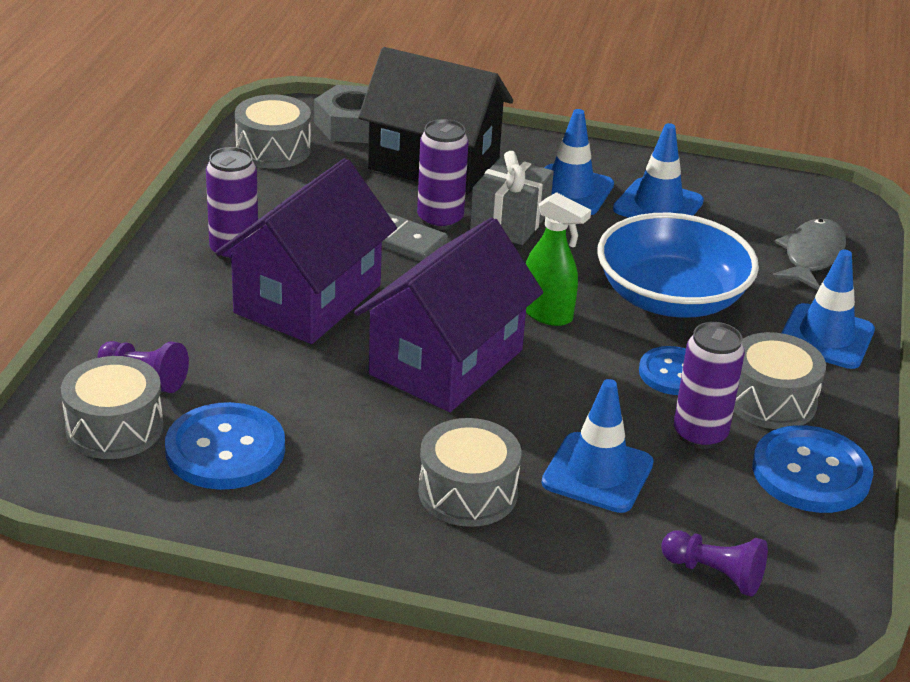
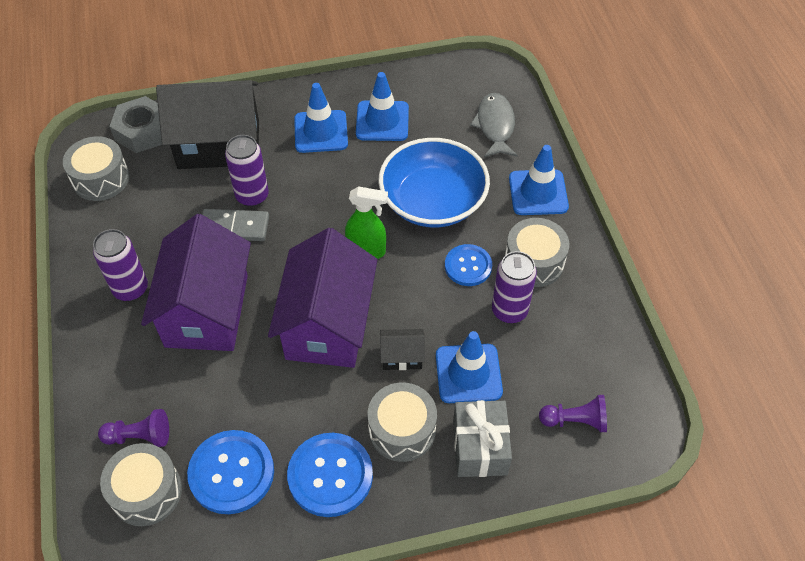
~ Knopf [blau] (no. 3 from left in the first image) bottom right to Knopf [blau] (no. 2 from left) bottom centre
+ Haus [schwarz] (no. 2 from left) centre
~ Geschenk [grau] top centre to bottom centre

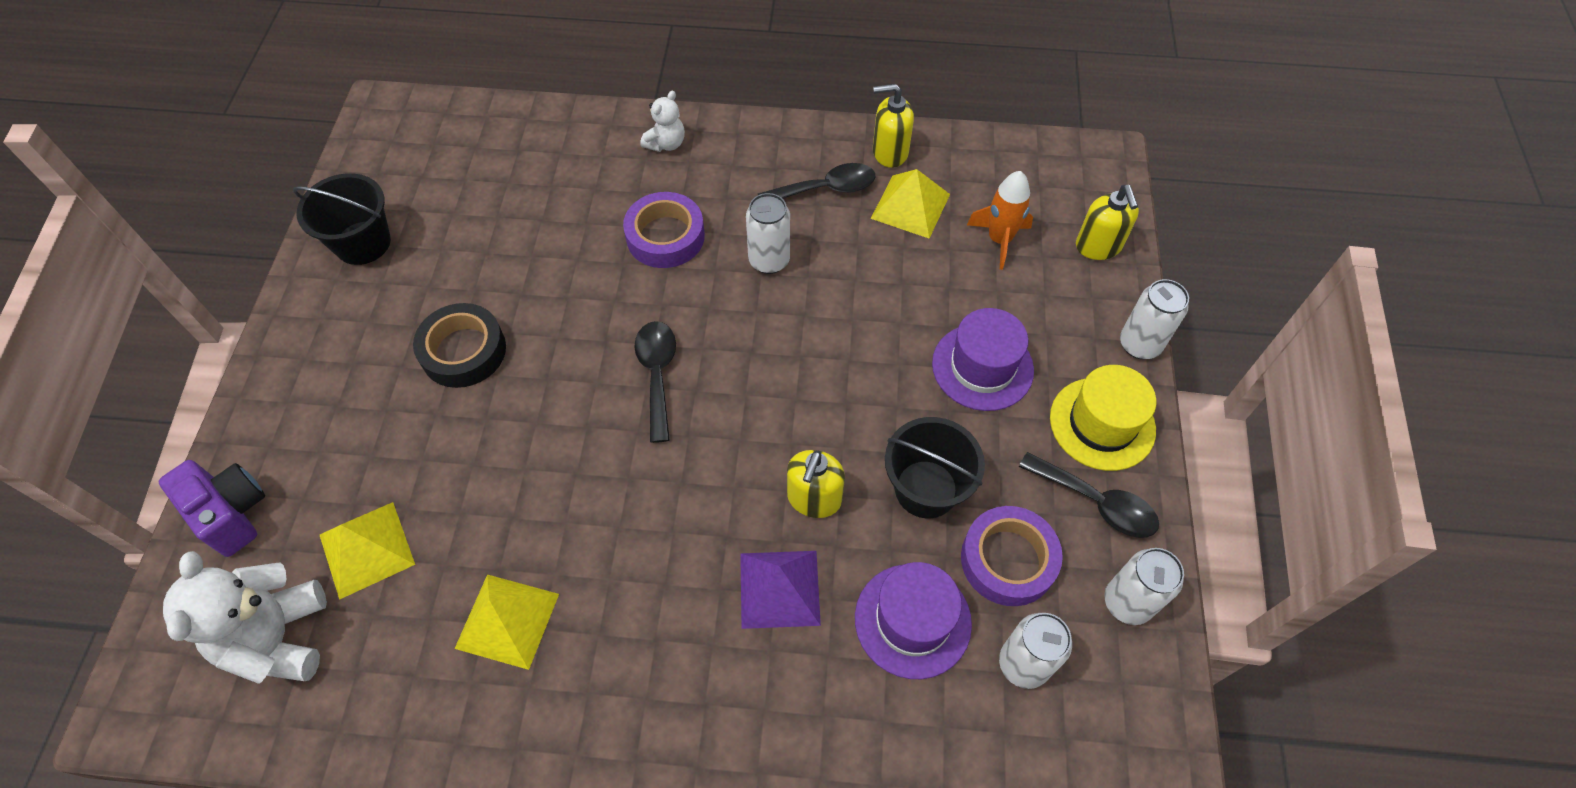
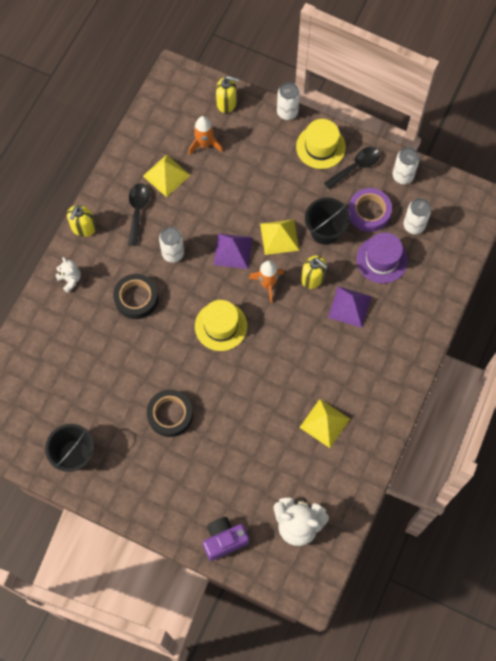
~ Seifenspender [gelb] (no. 2 from left in the first image) top centre to Seifenspender [gelb] (no. 1 from left) middle left
~ Klebeband [lila] (no. 1 from left) top centre to Klebeband [schwarz] (no. 1 from left) middle left
~ Löffel [schwarz] (no. 1 from left) centre to Hut [gelb] (no. 1 from left) centre
+ Pyramide [lila] (no. 1 from left) centre
+ Rakete [orange] (no. 2 from left) centre
~ Pyramide [gelb] (no. 1 from left in the first image) bottom left to Pyramide [gelb] (no. 2 from left) centre
- Hut [lila] (no. 2 from left) centre

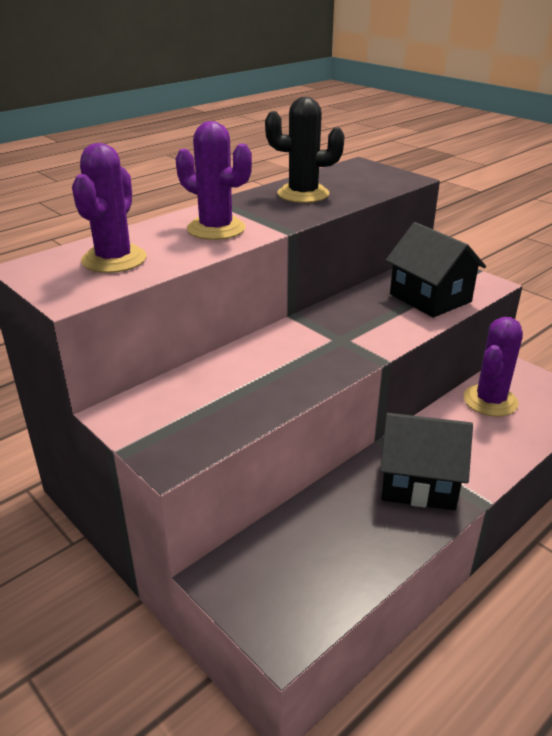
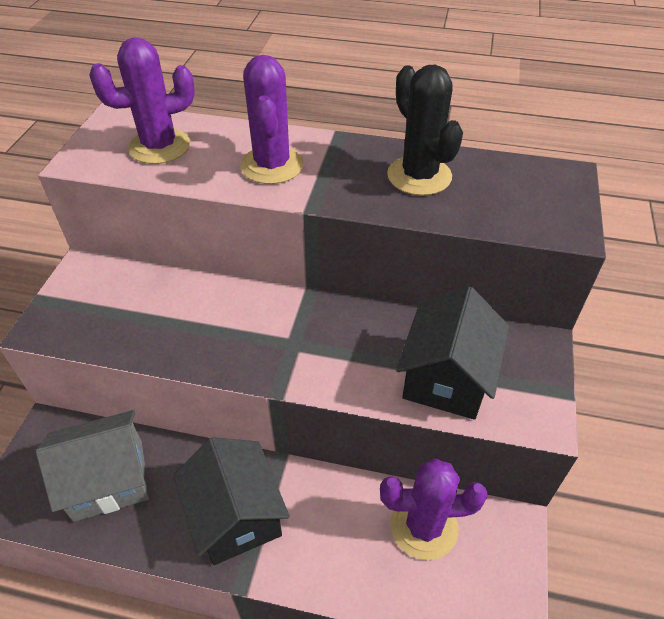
+ Haus [grau] bottom left

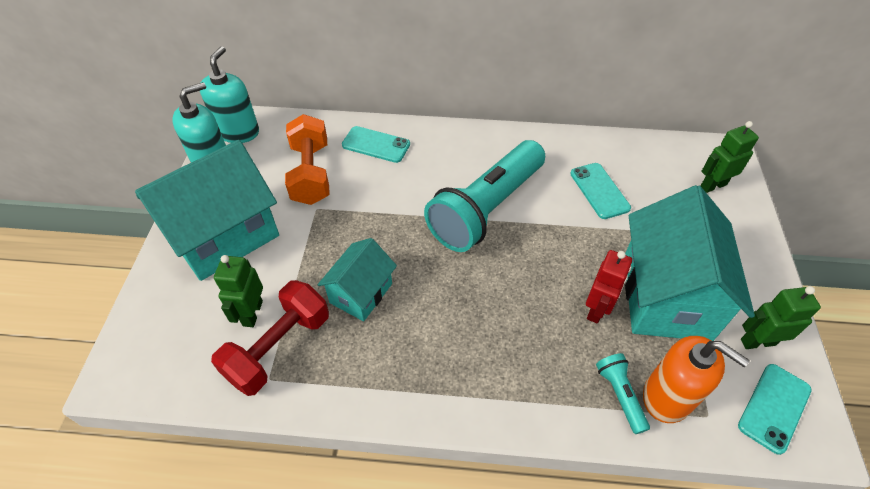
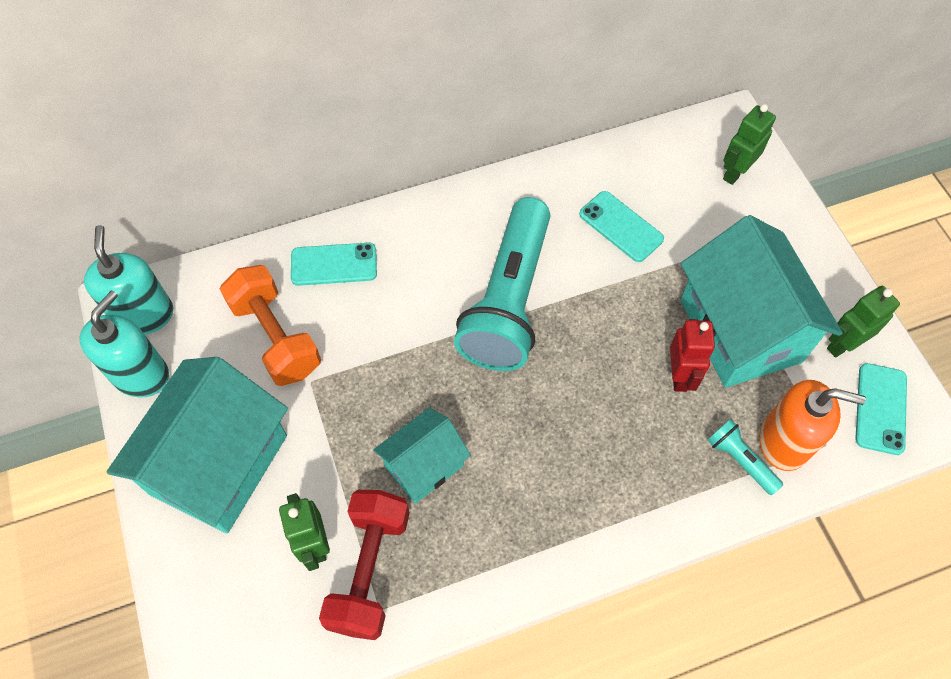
~ Haus [türkis] (no. 2 from left) centre = bottom centre 45 degrees clockwise

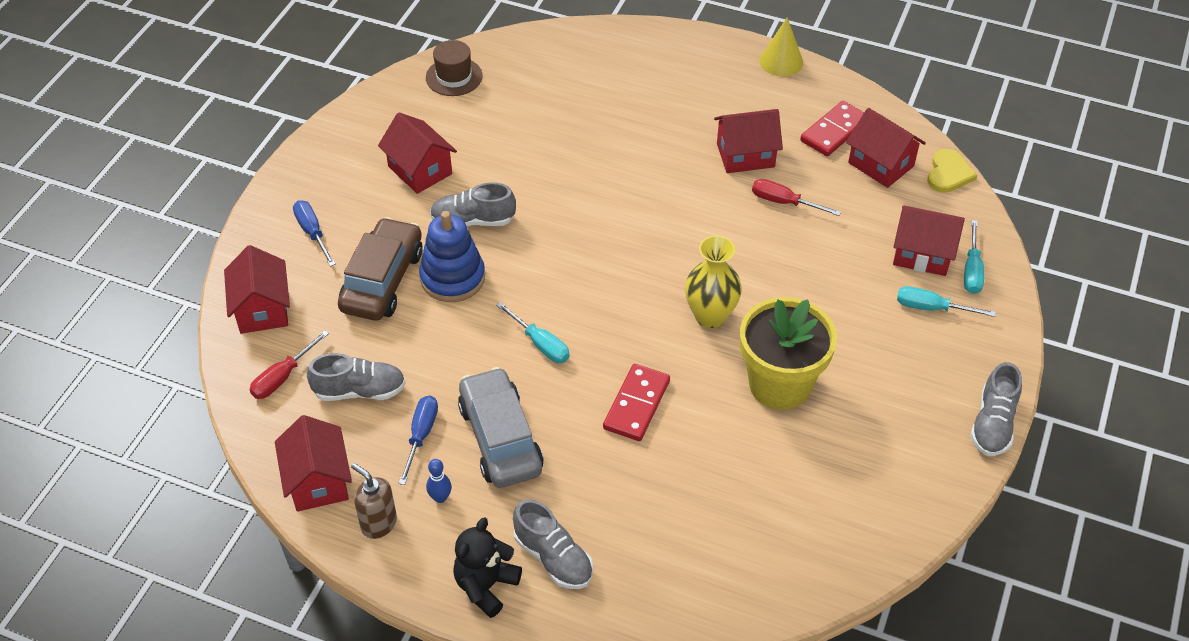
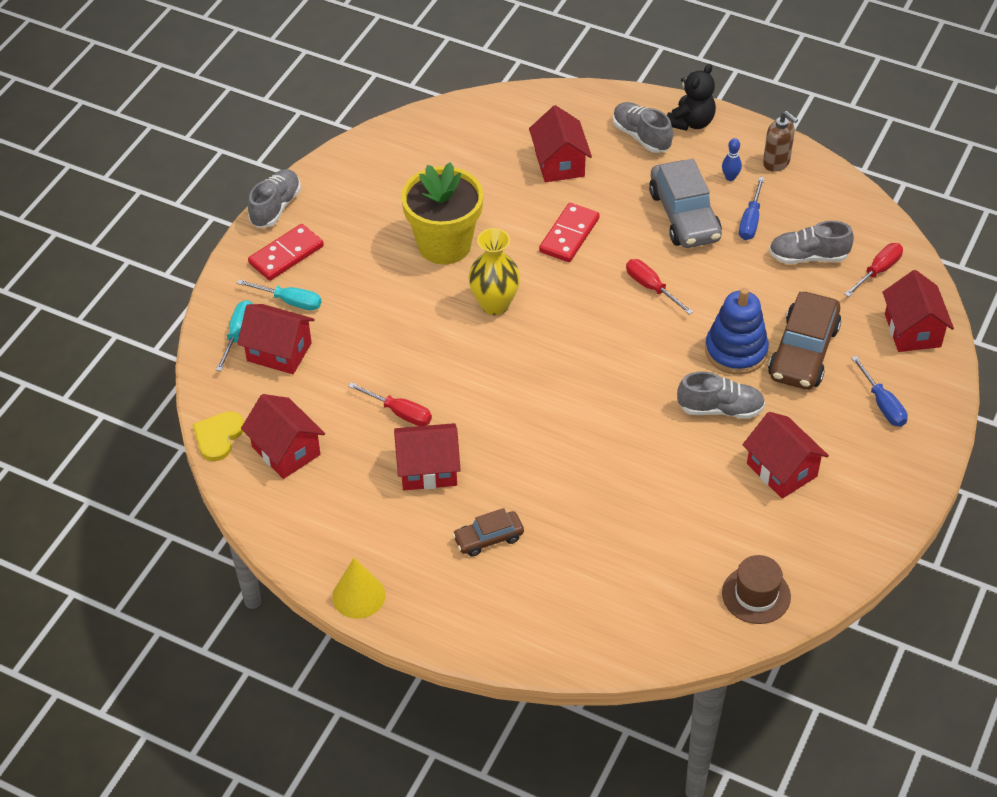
~ Dominostein [rot] (no. 2 from left in the first image) top right to Dominostein [rot] (no. 1 from left) top left
+ Auto [braun] (no. 1 from left) bottom centre
~ Haus [rot] (no. 2 from left in the first image) bottom left to Haus [rot] (no. 4 from left) top centre
~ Schraubenzieher [türkis] (no. 1 from left) centre to Schraubenzieher [rot] (no. 2 from left) centre

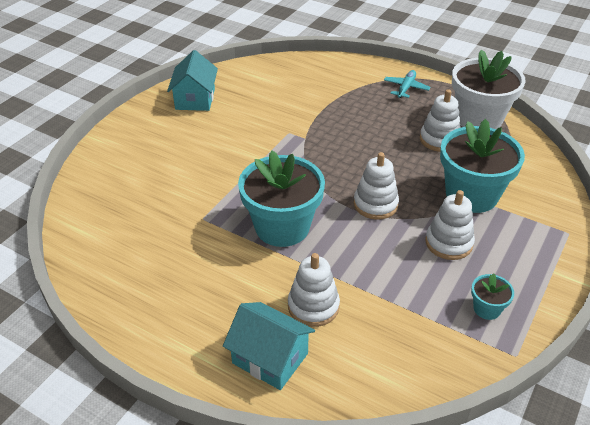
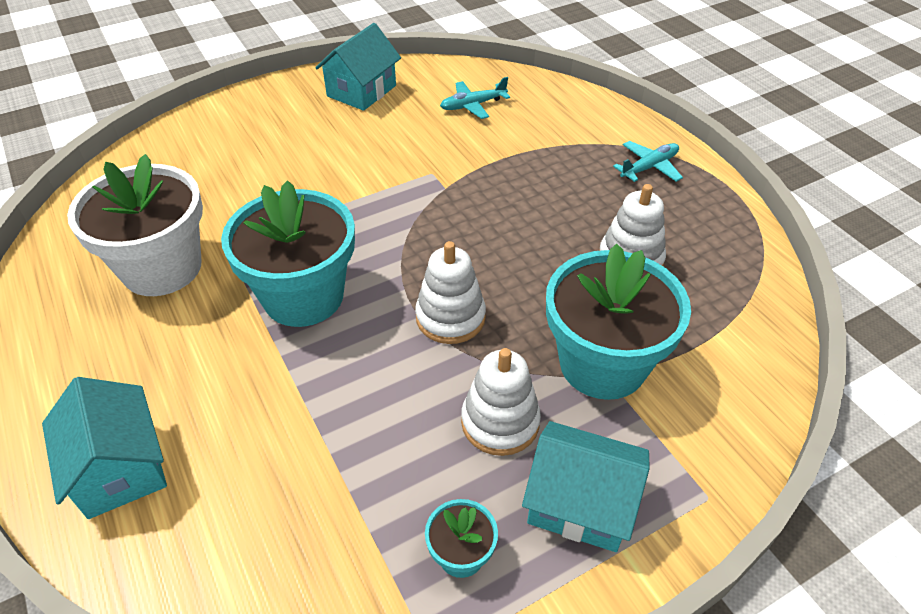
~ Blumentopf [weiß] top right to middle left
+ Flugzeug [türkis] (no. 1 from left) top centre
+ Haus [türkis] (no. 3 from left) bottom centre
- Stapelspielzeug [weiß] (no. 1 from left) bottom centre

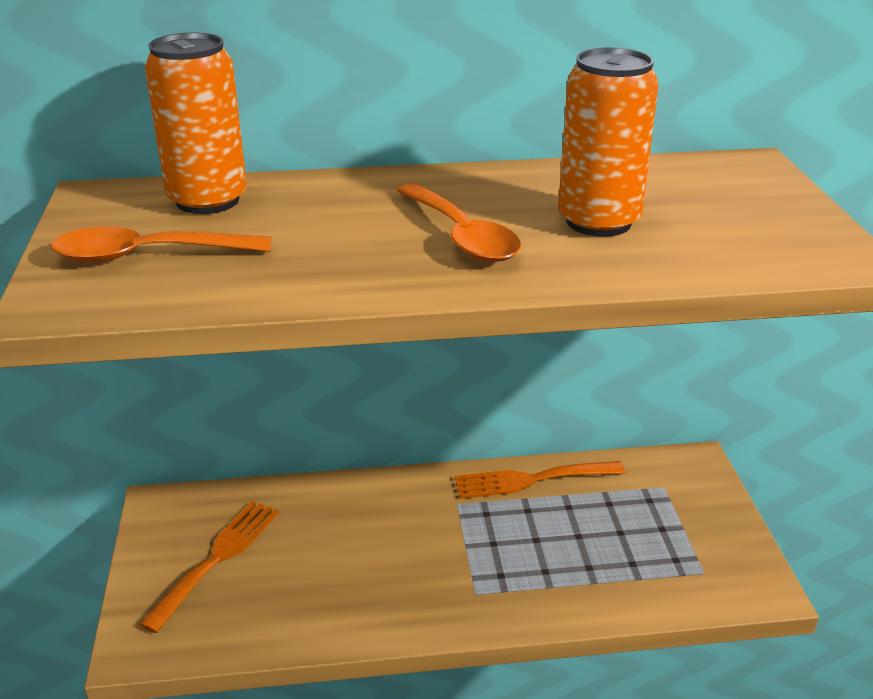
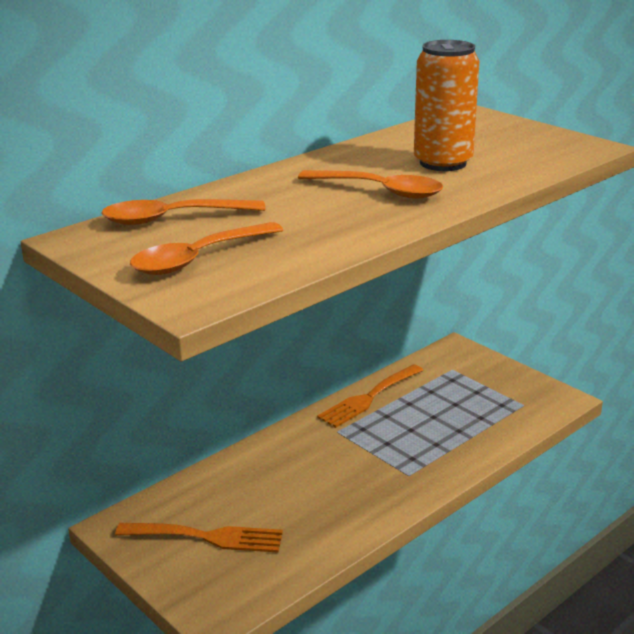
~ Dose [orange] (no. 1 from left) top left to Löffel [orange] (no. 1 from left) middle left
~ Gabel [orange] (no. 1 from left) bottom left = bottom left 105 degrees clockwise

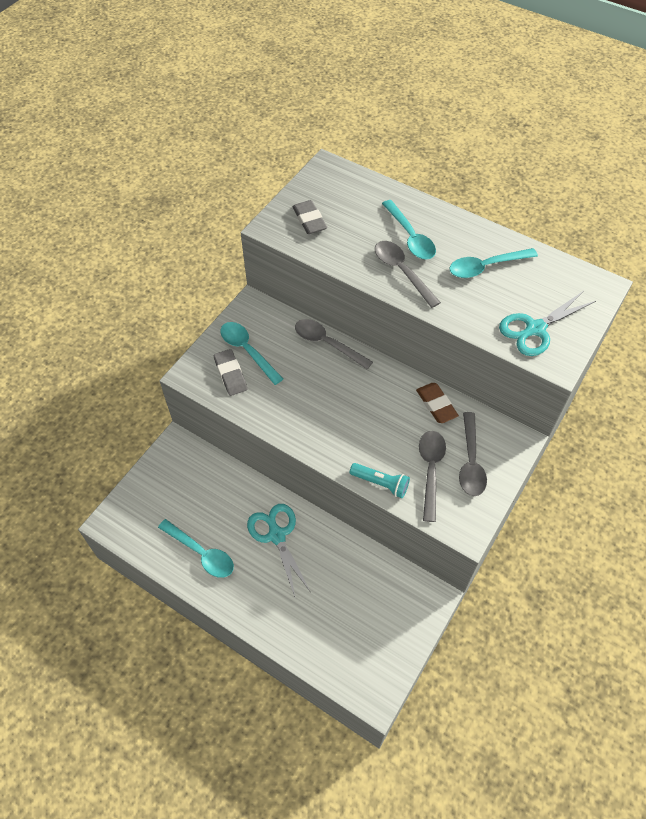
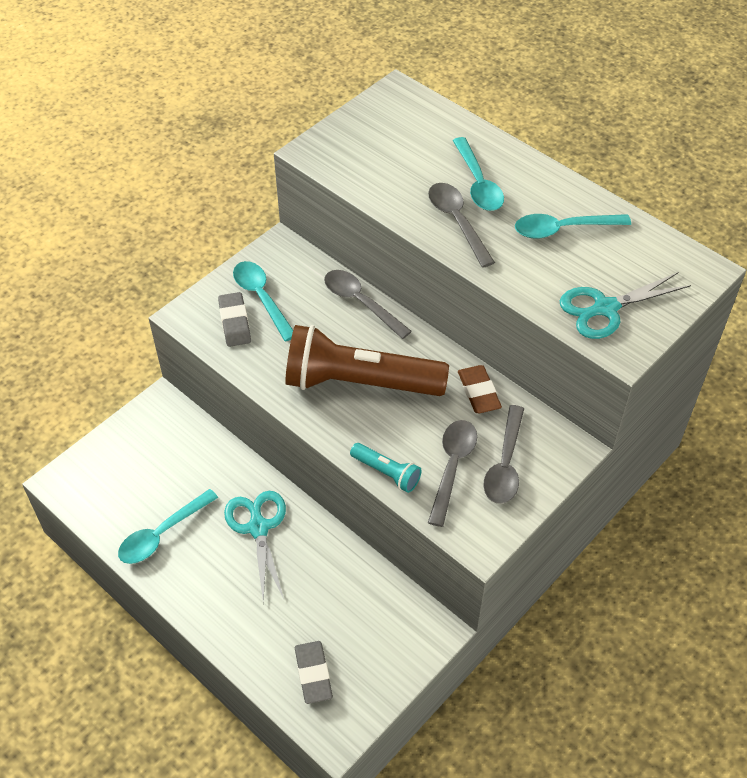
~ Löffel [türkis] (no. 1 from left) bottom left = bottom left 90 degrees clockwise
+ Taschenlampe [braun] centre
~ Radiergummi [grau] (no. 2 from left) top centre to bottom centre

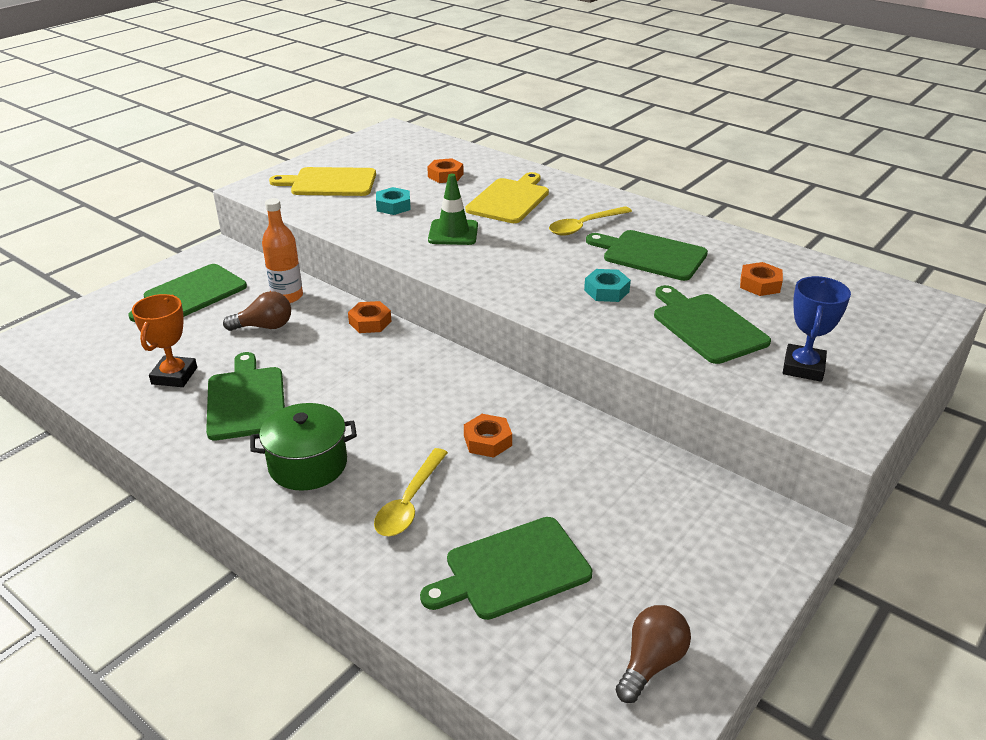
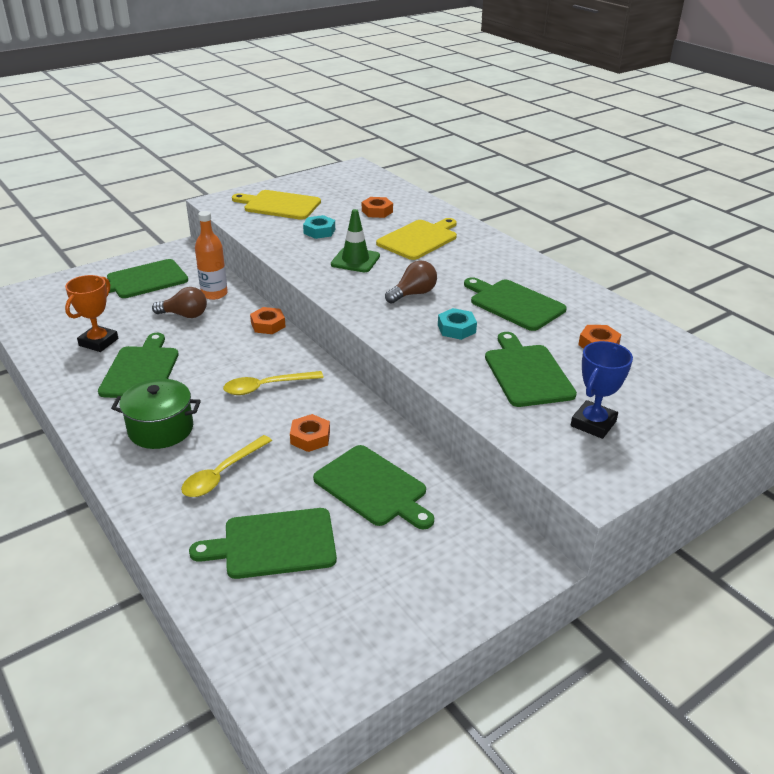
~ Löffel [gelb] (no. 2 from left) top centre to centre
+ Schneidebrett [grün] (no. 4 from left) centre
~ Glühbirne [braun] (no. 2 from left) bottom centre to centre

